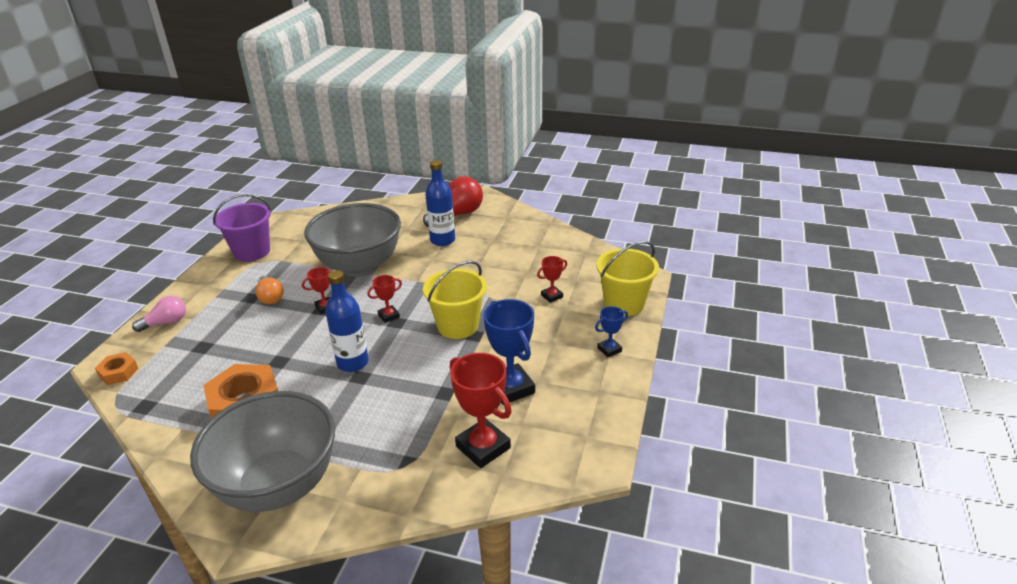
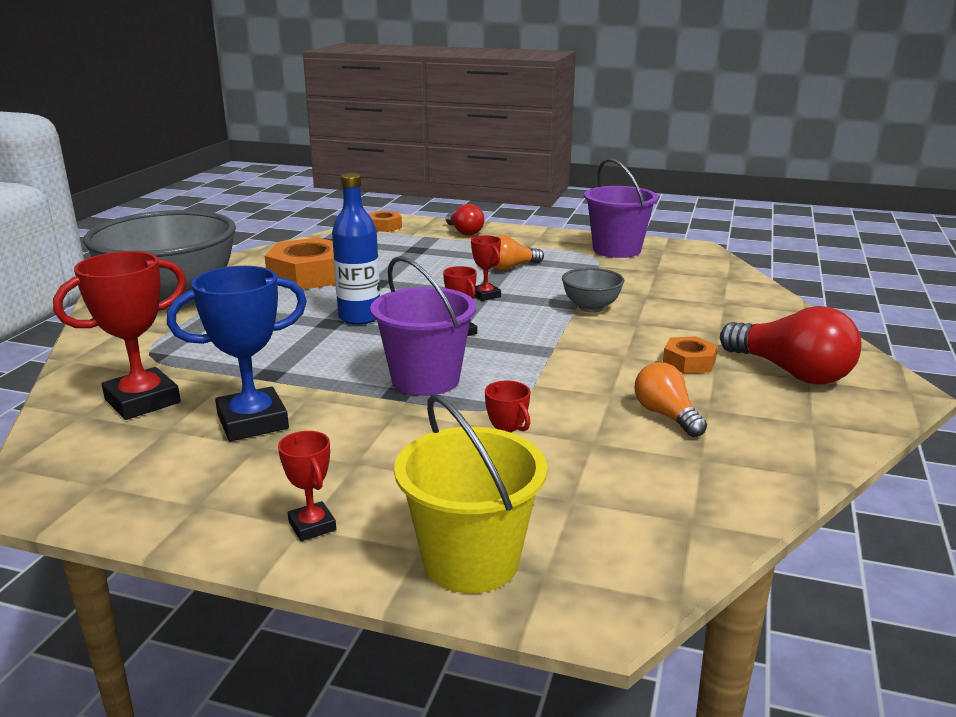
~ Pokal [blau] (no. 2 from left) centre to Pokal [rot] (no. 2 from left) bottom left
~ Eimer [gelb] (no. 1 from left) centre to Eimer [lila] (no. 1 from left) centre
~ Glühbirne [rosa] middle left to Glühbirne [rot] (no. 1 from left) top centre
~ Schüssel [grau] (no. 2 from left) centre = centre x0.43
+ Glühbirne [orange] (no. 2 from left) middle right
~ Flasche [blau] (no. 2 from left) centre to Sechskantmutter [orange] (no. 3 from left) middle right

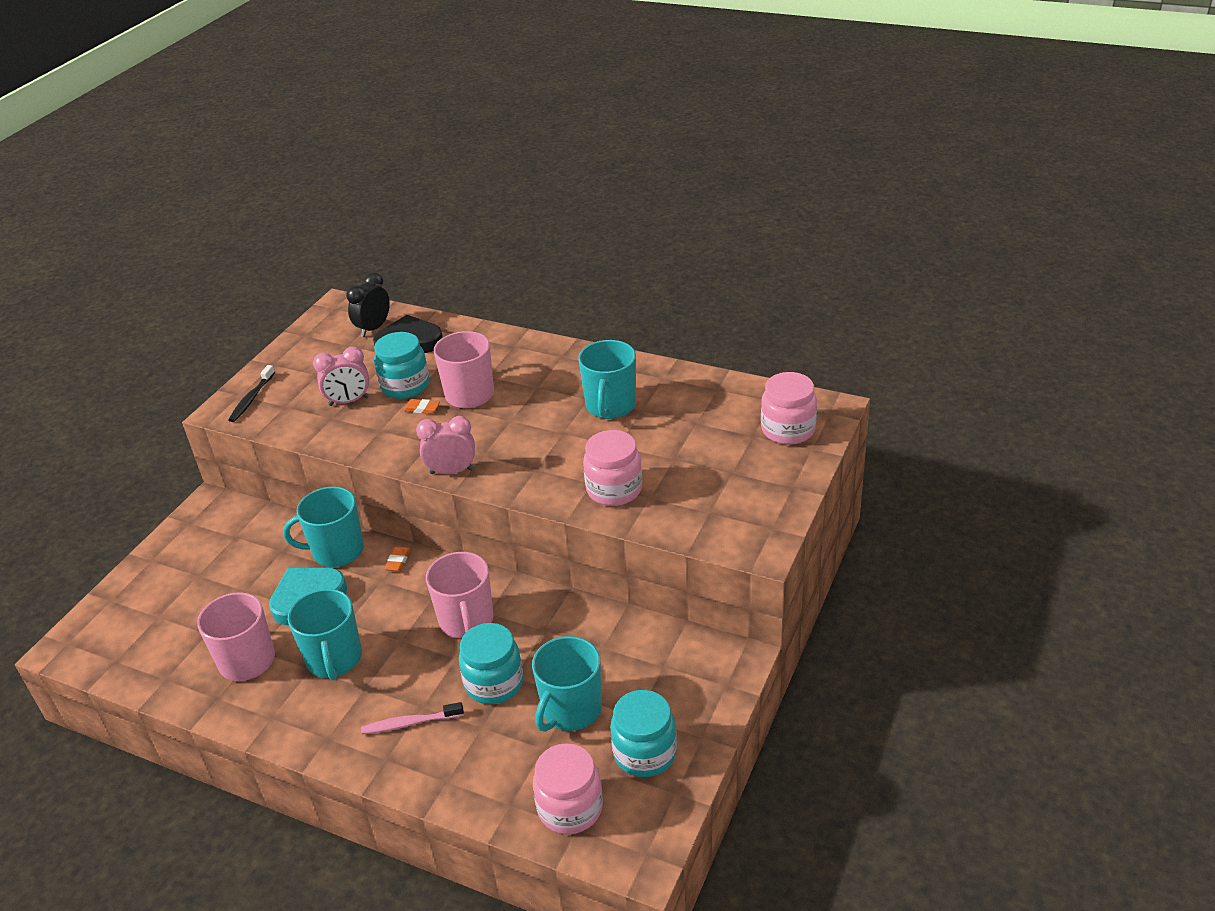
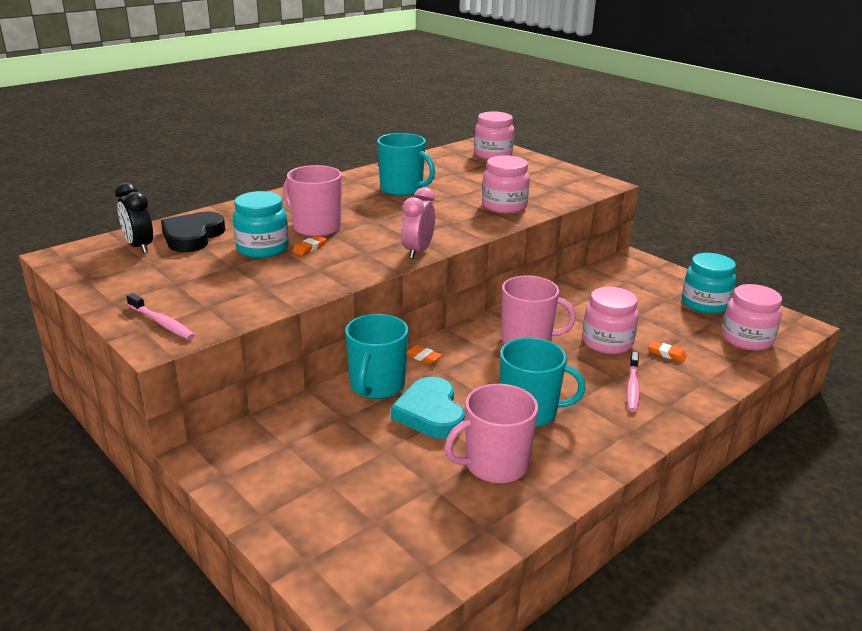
~ Zahnbürste [schwarz] middle left to Zahnbürste [rosa] (no. 1 from left) middle left
~ Einmachglas [türkis] (no. 2 from left) bottom centre to Einmachglas [rosa] (no. 3 from left) middle right
+ Radiergummi [orange] (no. 3 from left) middle right
- Wecker [rosa] (no. 1 from left) middle left
- Tasse [türkis] (no. 3 from left) bottom centre

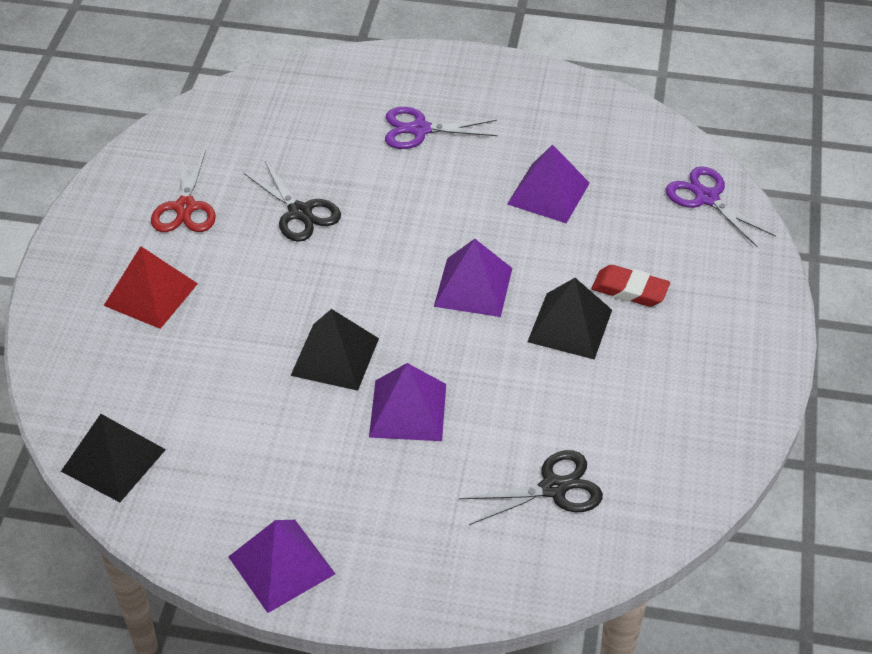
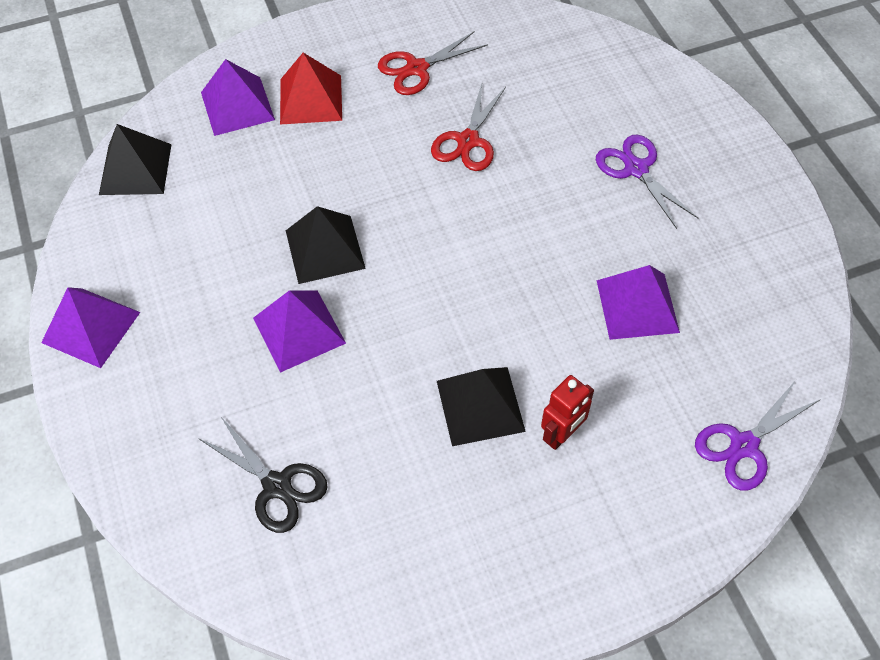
~ Pyramide [lila] (no. 3 from left in the first image) centre to Pyramide [lila] (no. 2 from left) top left
~ Schere [schwarz] (no. 1 from left) top centre to Schere [rot] (no. 2 from left) top centre
~ Radiergummi [rot] middle right to Roboter [rot] centre
~ Schere [lila] (no. 2 from left) top right = middle right 150 degrees counterclockwise

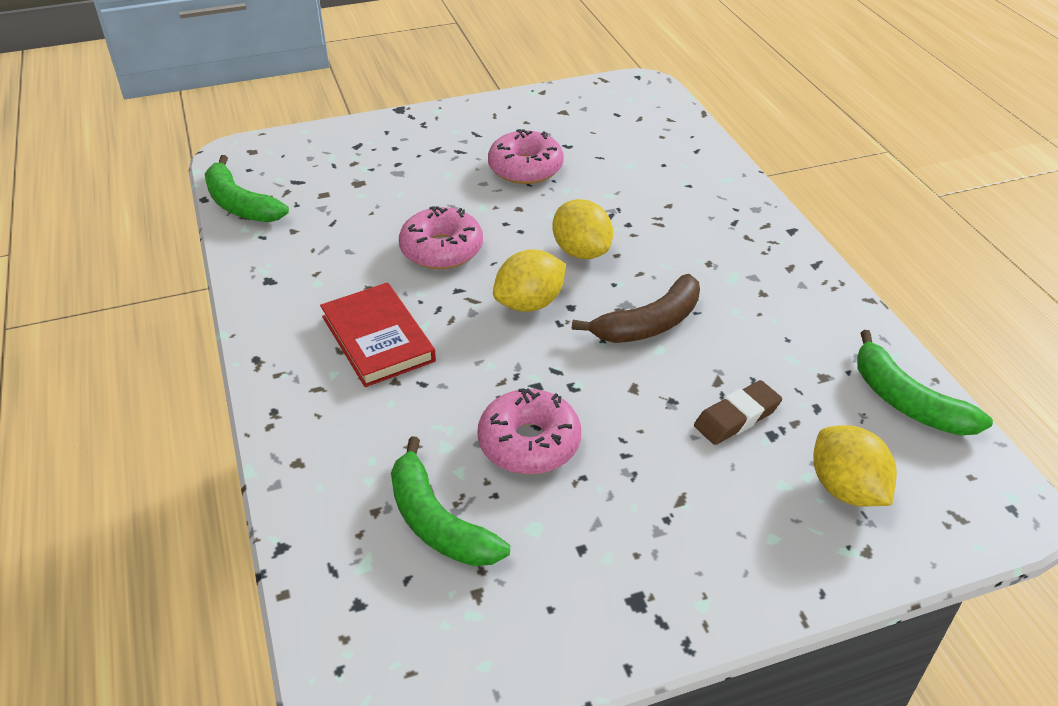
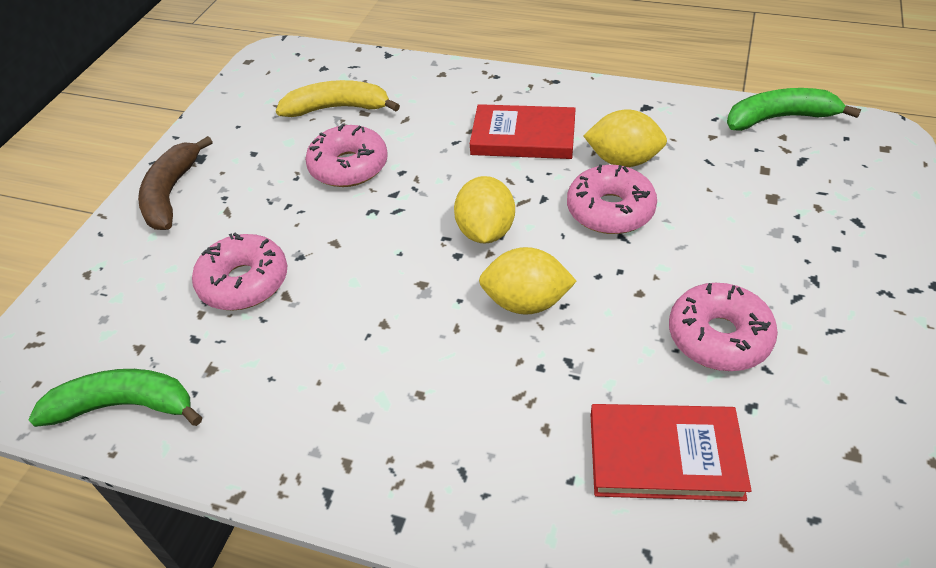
~ Banane [braun] centre to top left
~ Radiergummi [braun] middle right to Donut [rosa] (no. 1 from left) middle left
~ Banane [grün] (no. 2 from left) bottom centre to Banane [gelb] top centre
~ Zitrone [gelb] (no. 3 from left) middle right to top right
+ Buch [rot] (no. 2 from left) bottom right

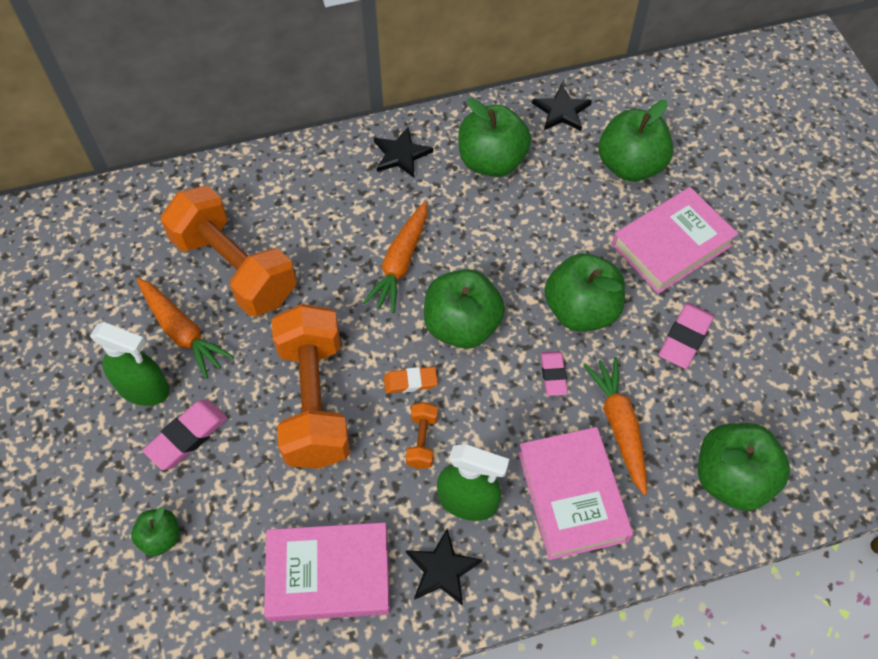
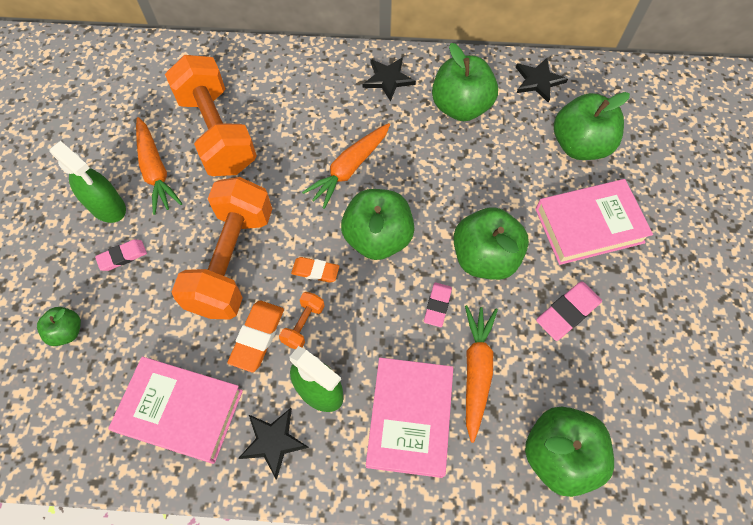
~ Radiergummi [rosa] (no. 1 from left) middle left = middle left x0.66
+ Radiergummi [orange] (no. 1 from left) centre

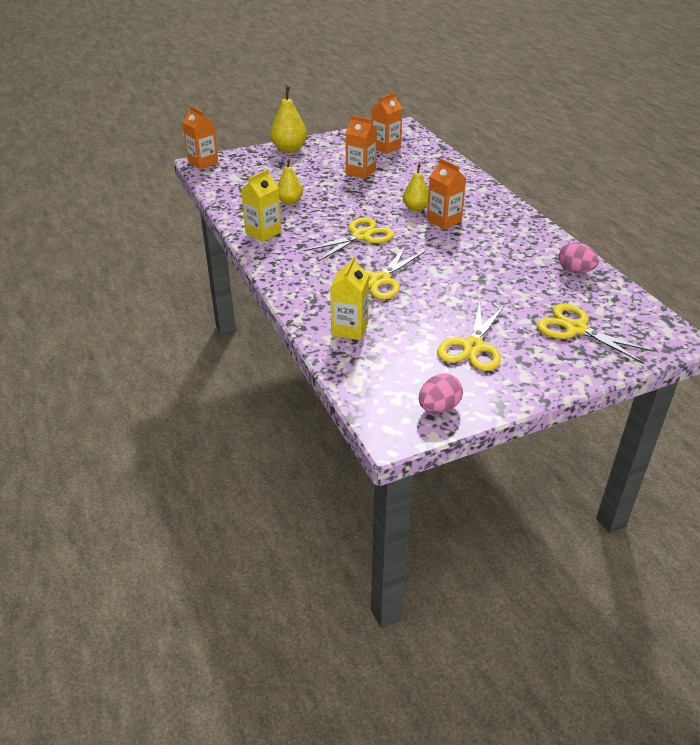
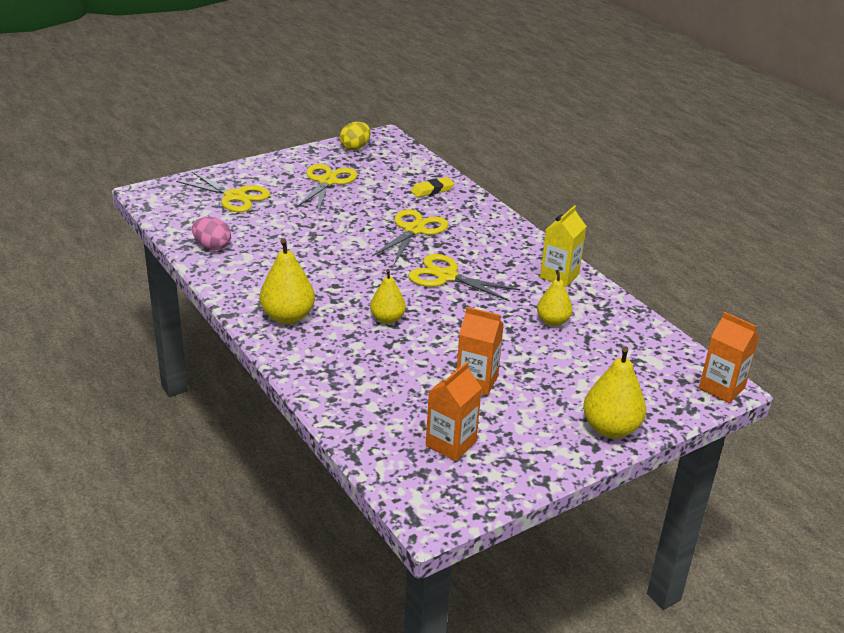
+ Birne [gelb] (no. 1 from left) centre
~ Ei [rosa] (no. 1 from left) centre to Ei [gelb] top centre
~ Schere [gelb] (no. 1 from left in the first image) top centre = centre 75 degrees clockwise
~ Getränkekarton [gelb] (no. 2 from left) centre to Radiergummi [gelb] top centre
- Getränkekarton [orange] (no. 4 from left) top centre

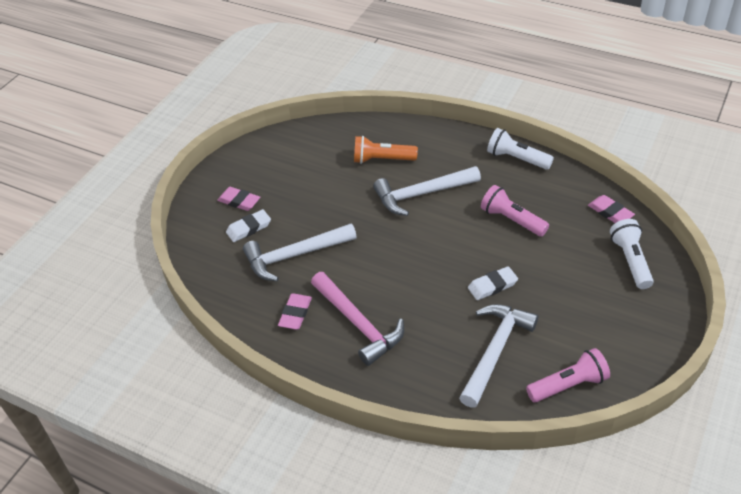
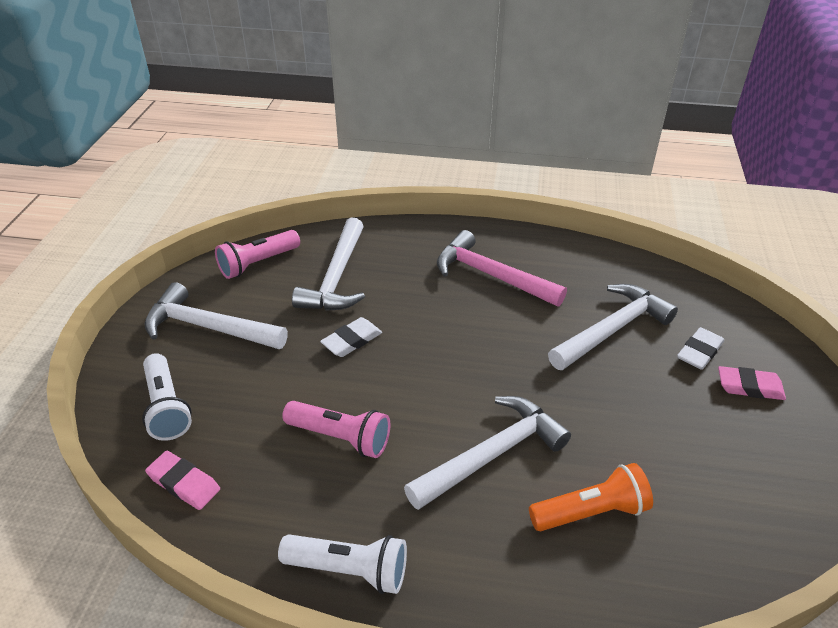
+ Hammer [weiß] (no. 1 from left) middle left
- Radiergummi [rosa] (no. 2 from left) centre

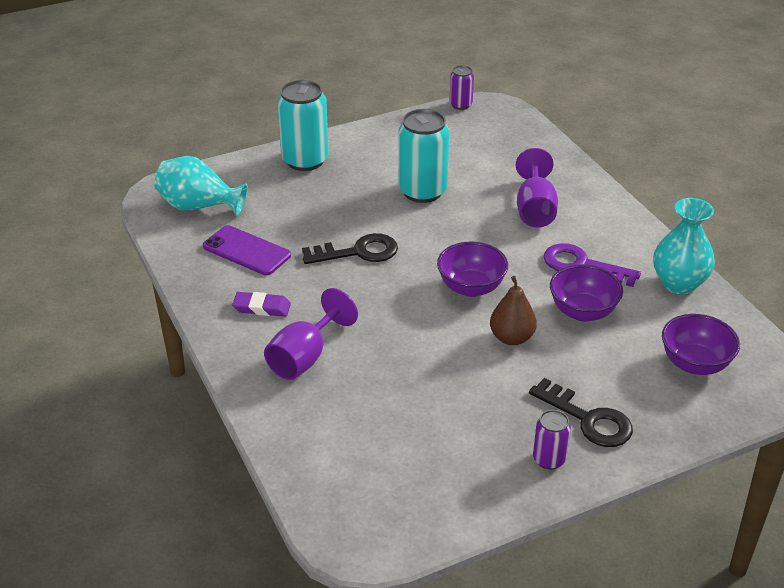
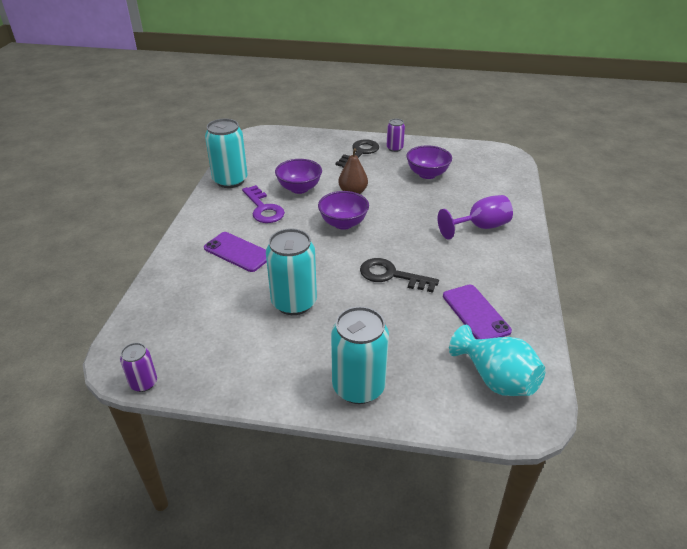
~ Kelch [lila] (no. 2 from left) top right to Handy [lila] (no. 1 from left) centre
~ Vase [türkis] (no. 2 from left) middle right to Dose [türkis] (no. 1 from left) top left
~ Schlüssel [schwarz] (no. 2 from left in the first image) bottom right = top centre 45 degrees clockwise
~ Schüssel [lila] (no. 3 from left) middle right to top centre
- Radiergummi [lila] middle left

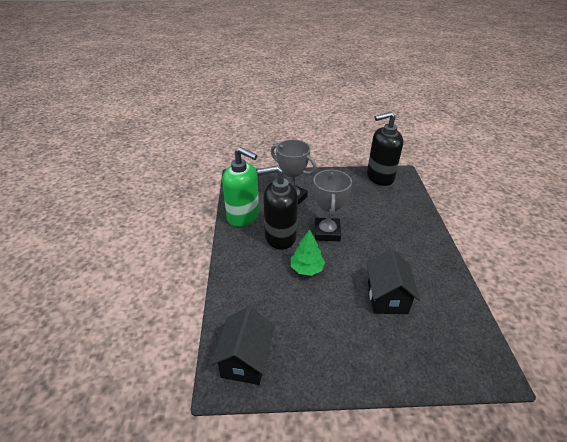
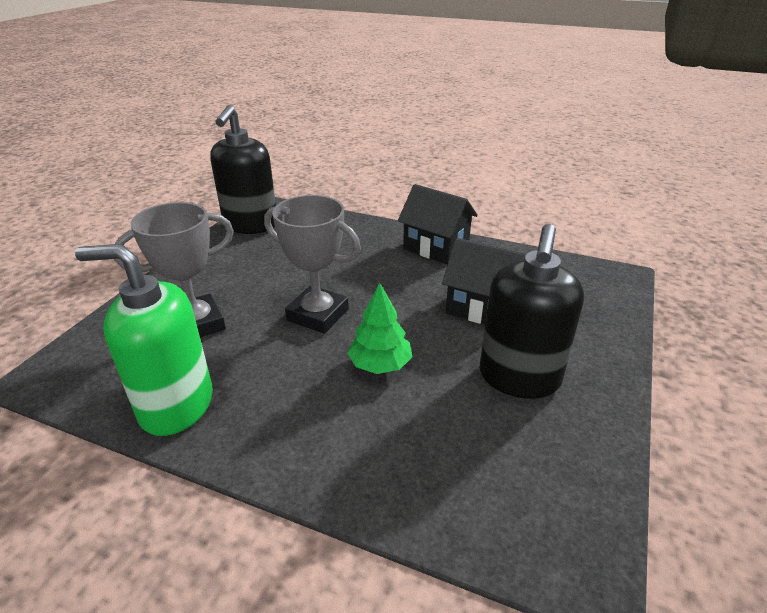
~ Seifenspender [grün] centre = middle left 135 degrees counterclockwise
~ Haus [schwarz] (no. 1 from left) bottom centre to centre
~ Seifenspender [schwarz] (no. 1 from left in the first image) centre to Seifenspender [schwarz] (no. 2 from left) middle right

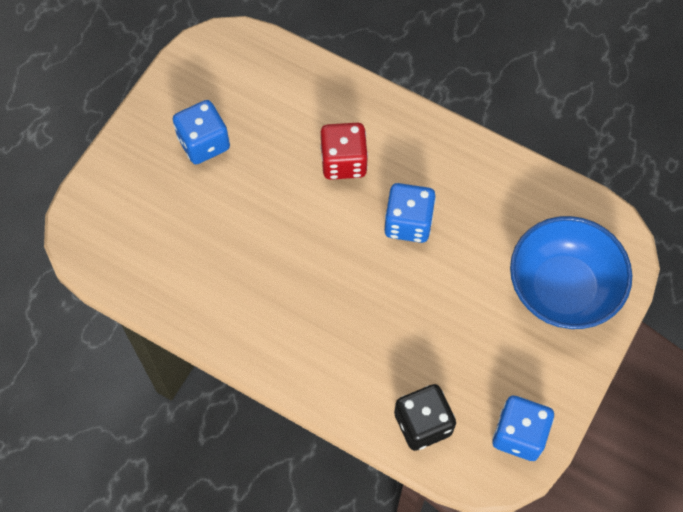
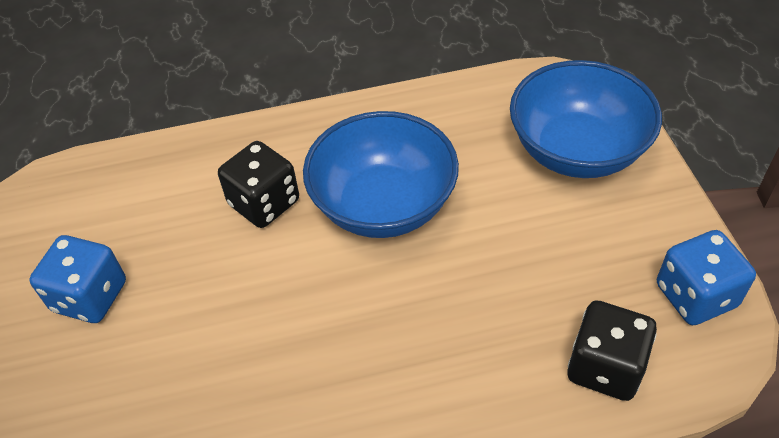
~ Spielwürfel [rot] top centre to Spielwürfel [schwarz] (no. 1 from left) middle left
~ Spielwürfel [blau] (no. 2 from left) centre to Schüssel [blau] (no. 1 from left) centre

